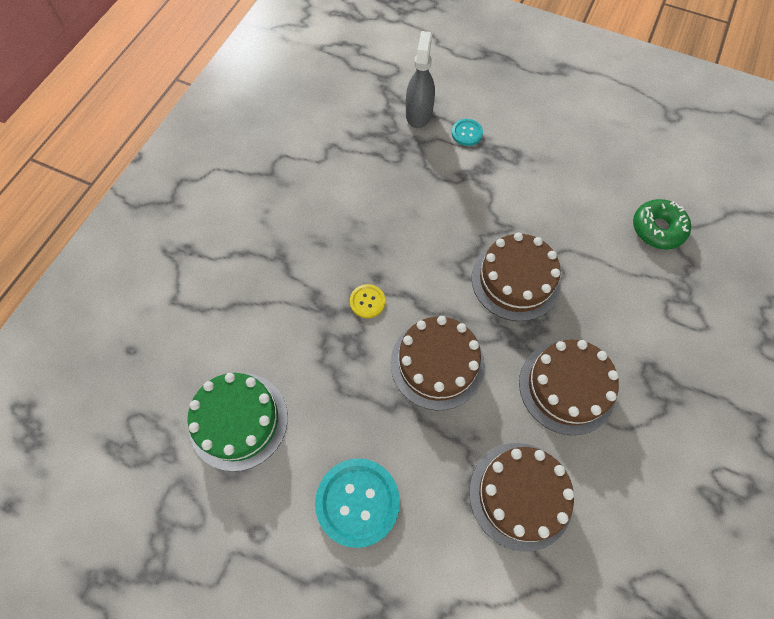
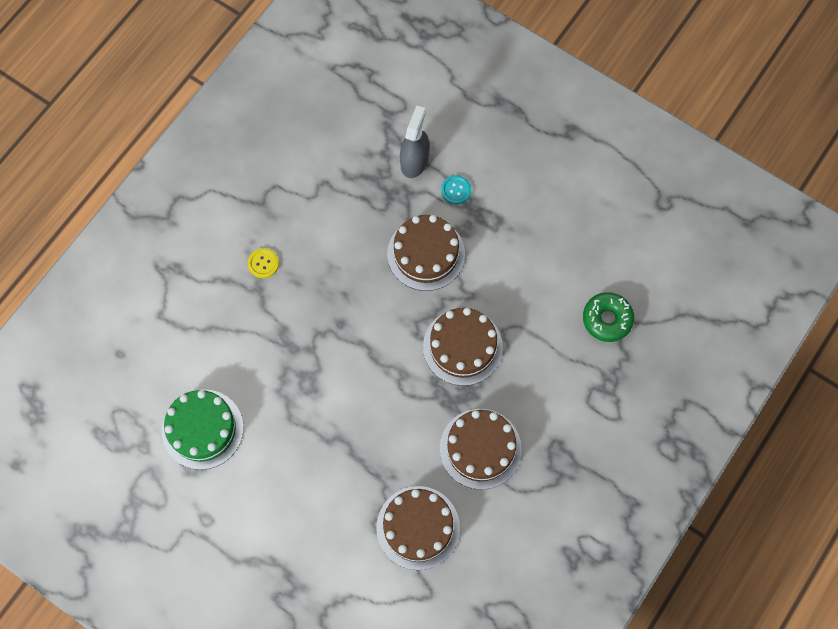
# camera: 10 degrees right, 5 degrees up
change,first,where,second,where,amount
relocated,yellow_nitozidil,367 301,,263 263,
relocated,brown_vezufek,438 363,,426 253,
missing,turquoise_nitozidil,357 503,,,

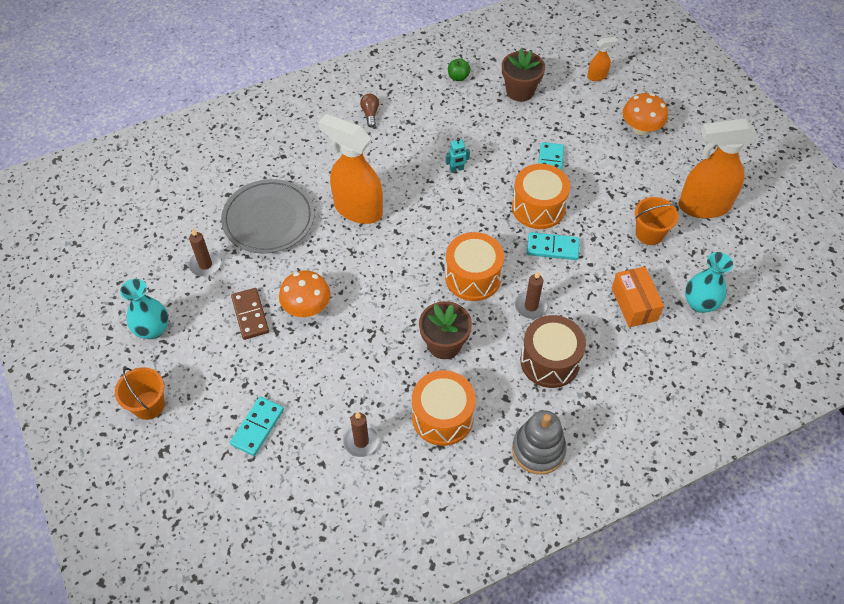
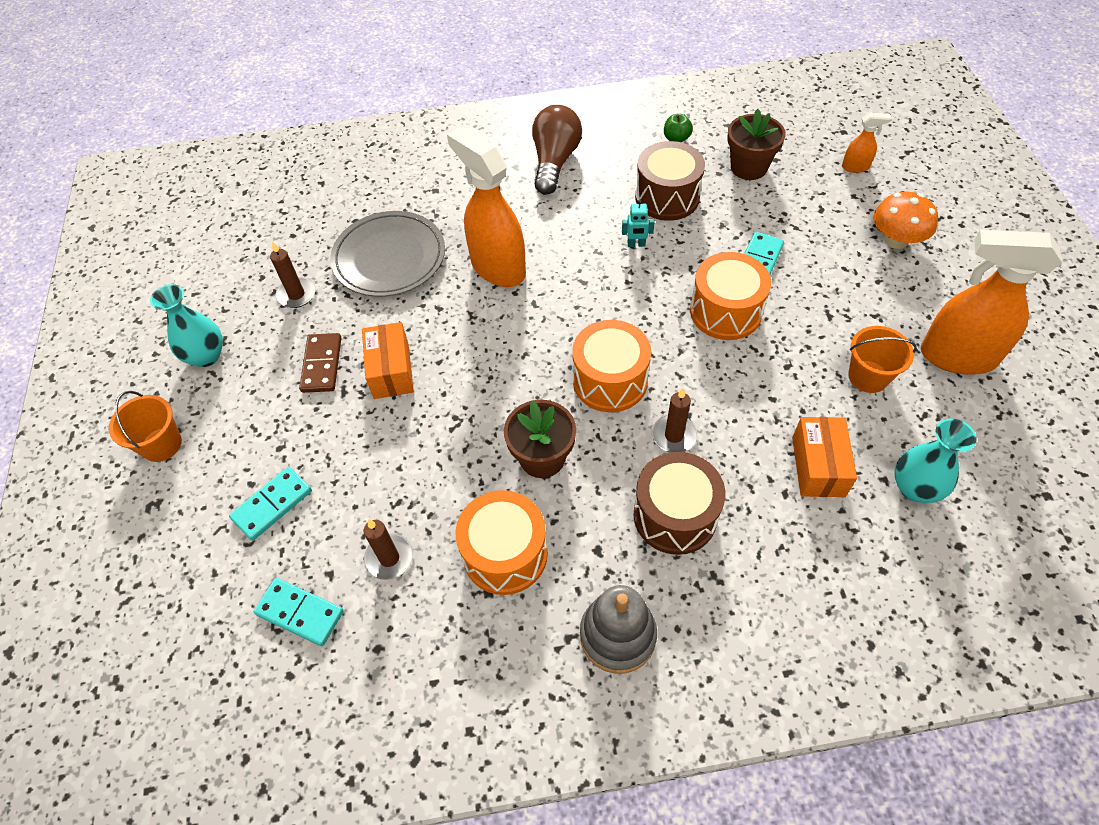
# camera: 20 degrees right, 0 degrees up
change,first,where,second,where,amount
size,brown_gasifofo,369 111,,557 149,x2.13
relocated,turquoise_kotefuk,553 246,,298 612,
exchanged,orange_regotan,304 293,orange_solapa,388 360,
appeared,,,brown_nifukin,670 181,

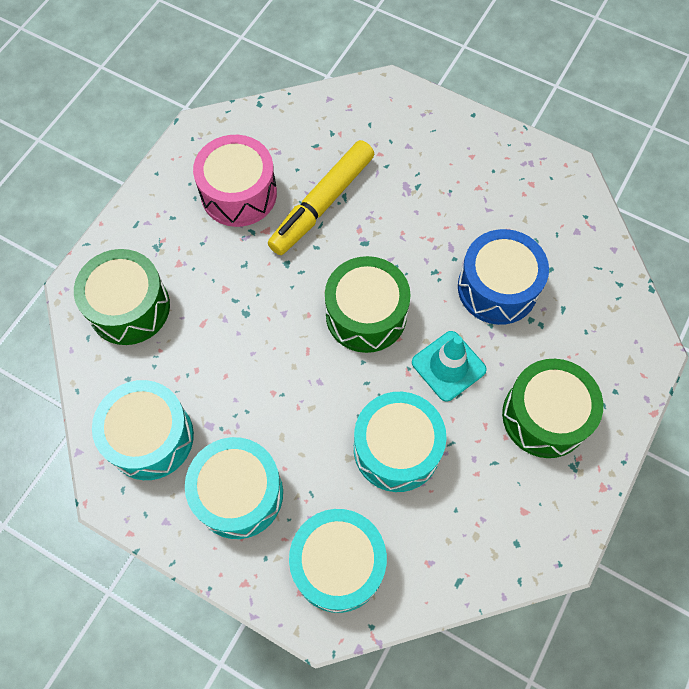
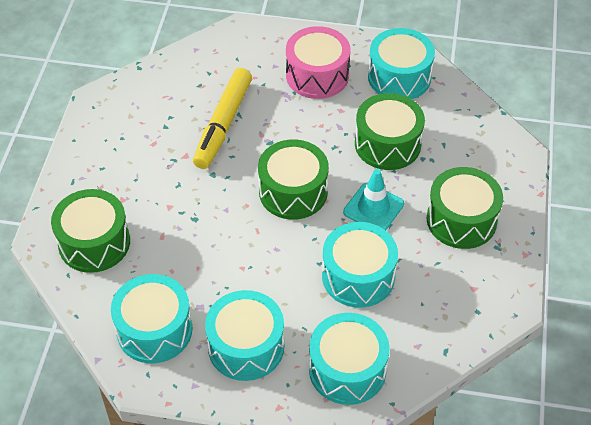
# camera: 20 degrees left, 15 degrees down
change,first,where,second,where,amount
relocated,pink_nifukin,235 181,,318 62,
colour,blue_nifukin,503 277,green_nifukin,390 131,
appeared,,,turquoise_nifukin,401 63,

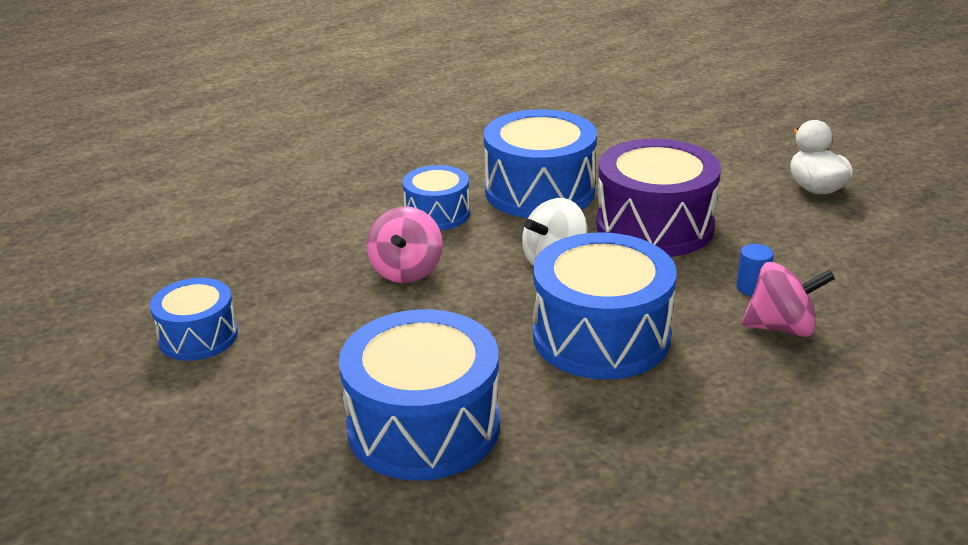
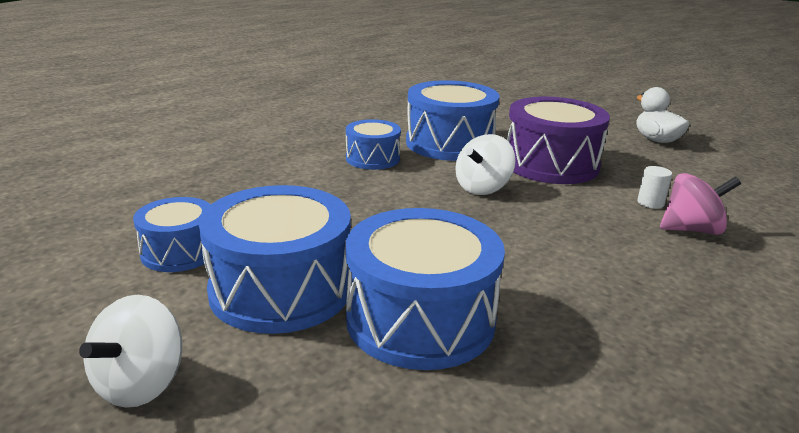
# camera: 10 degrees left, 5 degrees down
change,first,where,second,where,amount
missing,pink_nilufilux,405 244,,,
relocated,blue_nifukin,605 306,,274 259,
colour,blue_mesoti,755 270,white_mesoti,654 187,
appeared,,,white_nilufilux,130 351,

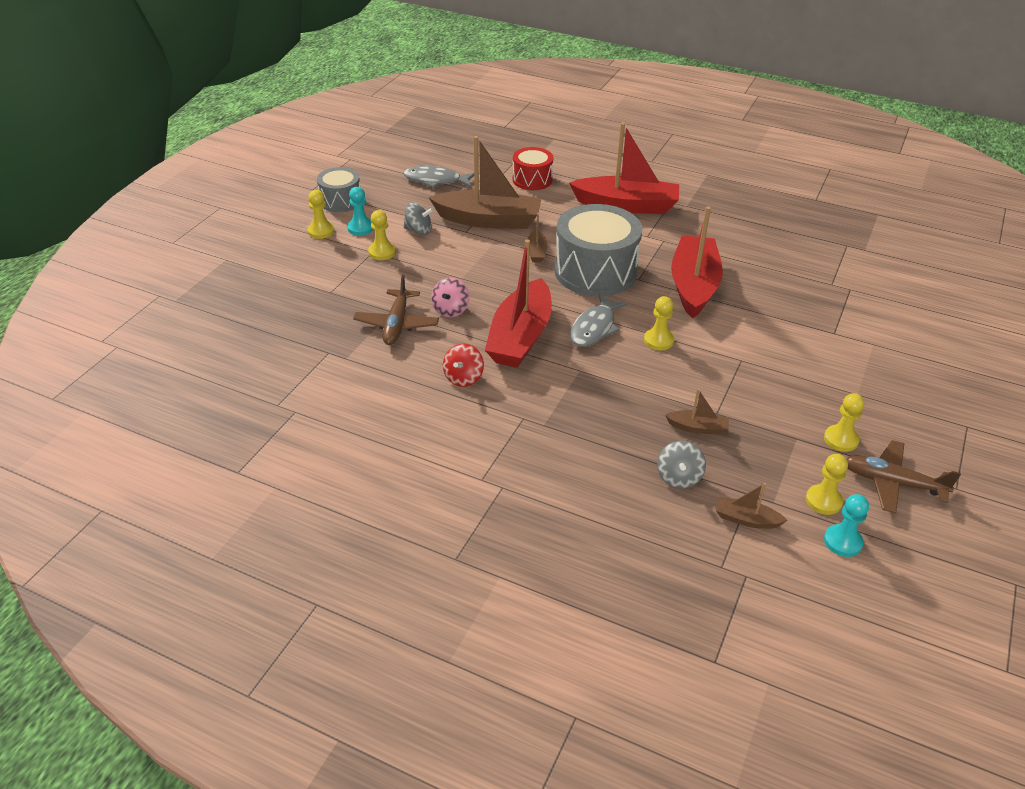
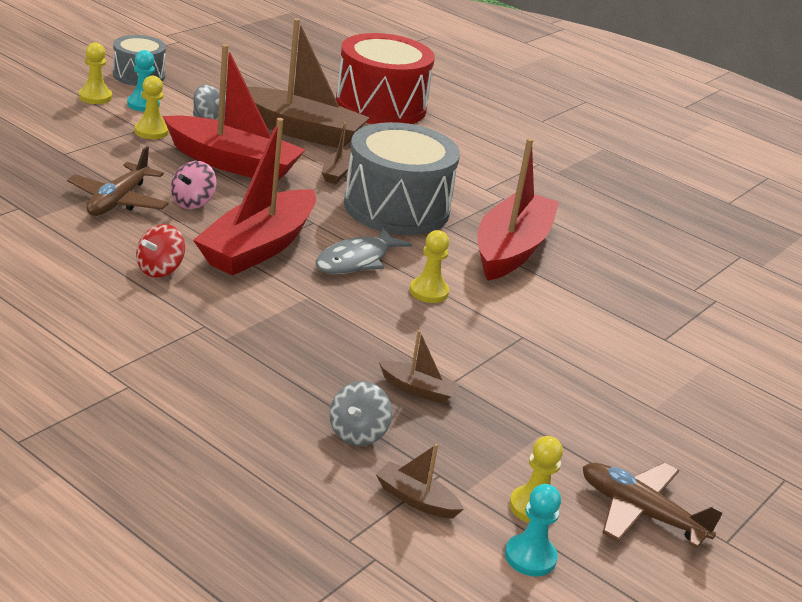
# camera: 10 degrees right, 10 degrees down
change,first,where,second,where,amount
relocated,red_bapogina,624 168,,234 112,
size,red_nifukin,533 168,,385 78,x1.81
missing,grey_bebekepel,438 177,,,
missing,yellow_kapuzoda,844 422,,,

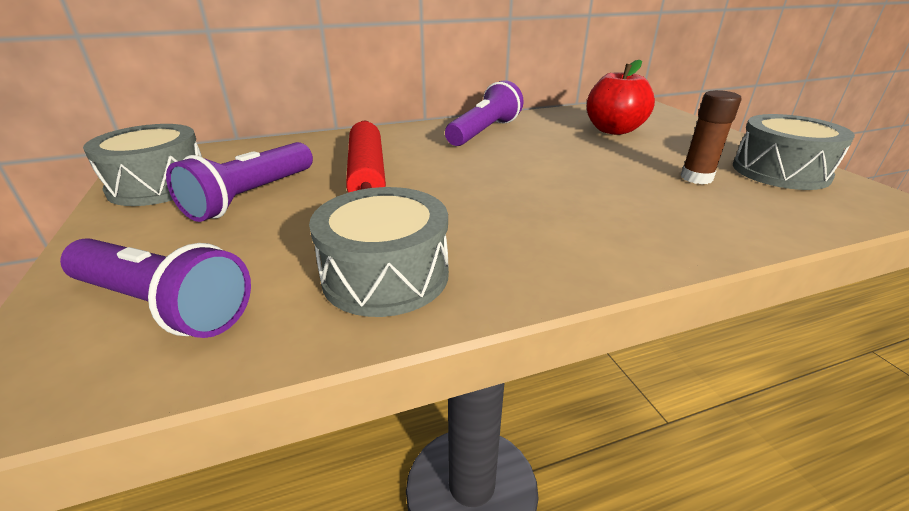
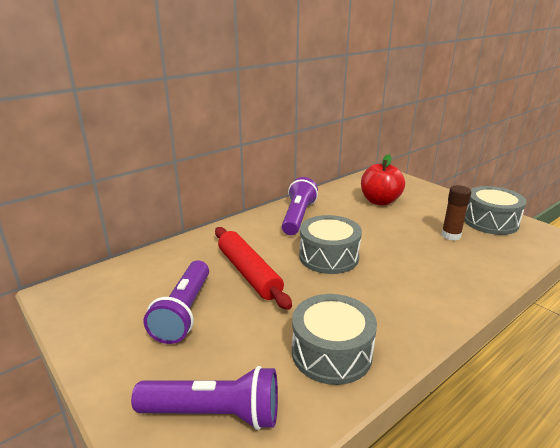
# camera: 20 degrees left, 5 degrees down
change,first,where,second,where,amount
relocated,grey_nifukin,142 165,,330 244,

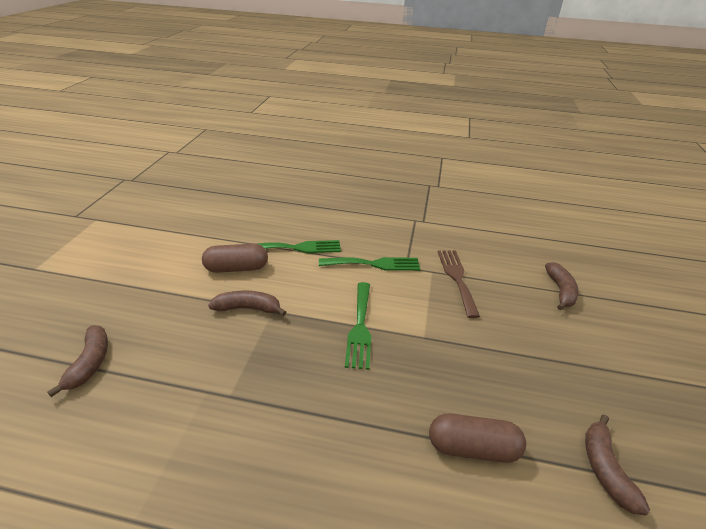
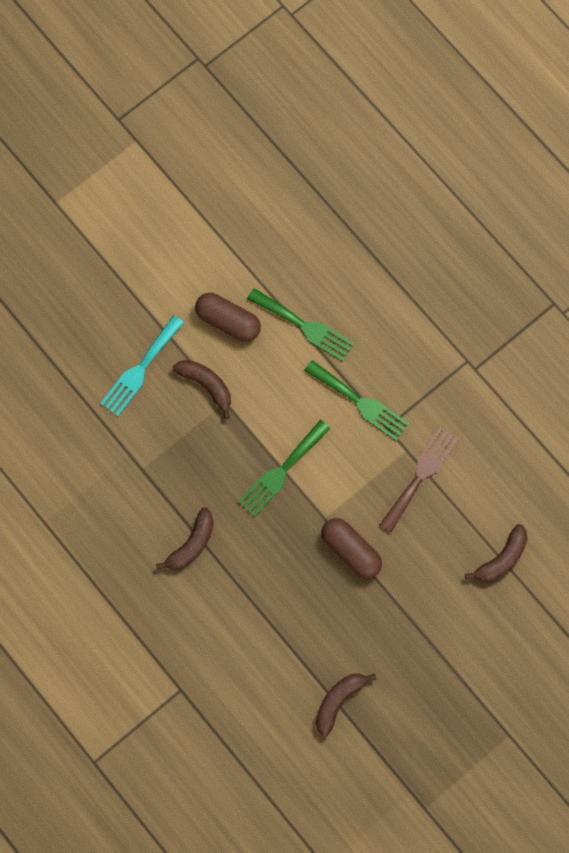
# camera: 40 degrees right, 40 degrees up
change,first,where,second,where,amount
relocated,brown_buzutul,77 361,,185 538,
relocated,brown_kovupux,477 438,,351 548,
appeared,,,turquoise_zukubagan,142 365,

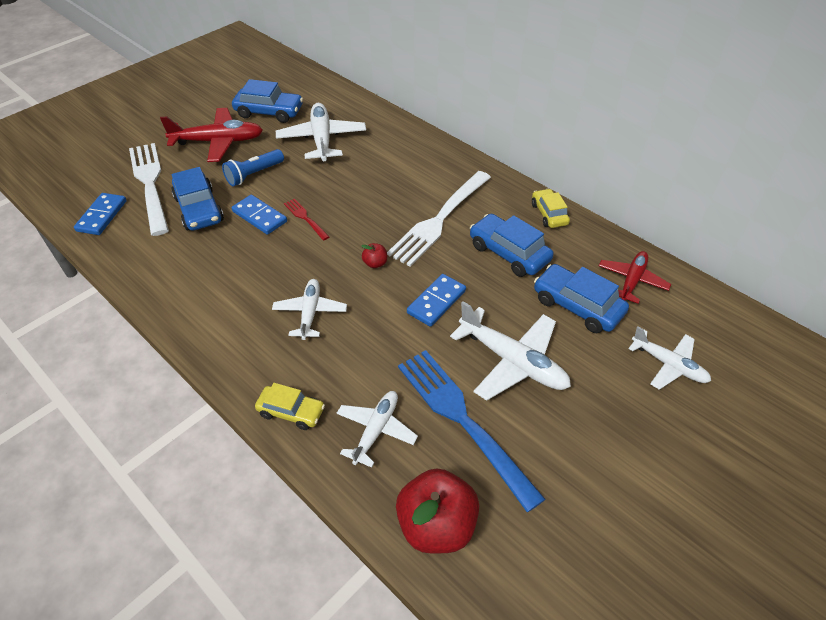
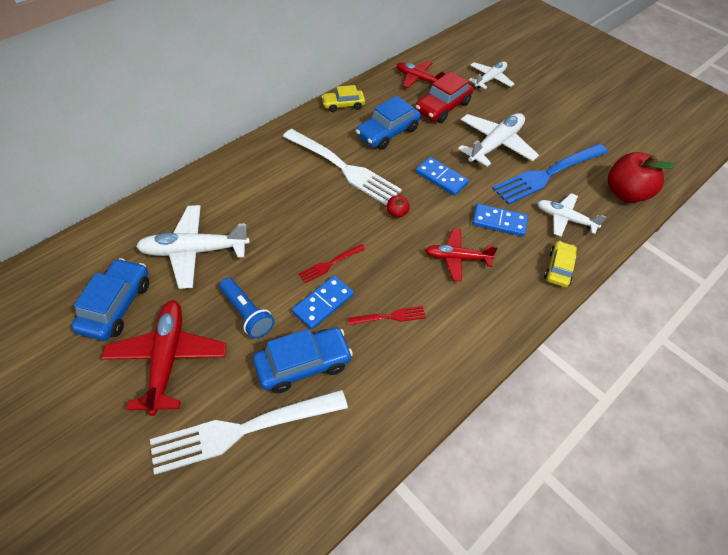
# camera: 90 degrees left, 5 degrees up
change,first,where,second,where,amount
relocated,blue_kotefuk,100 214,,500 220,
colour,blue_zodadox,581 298,red_zodadox,444 97,
colour,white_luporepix,309 309,red_luporepix,461 254,
appeared,,,red_zukubagan,387 315,

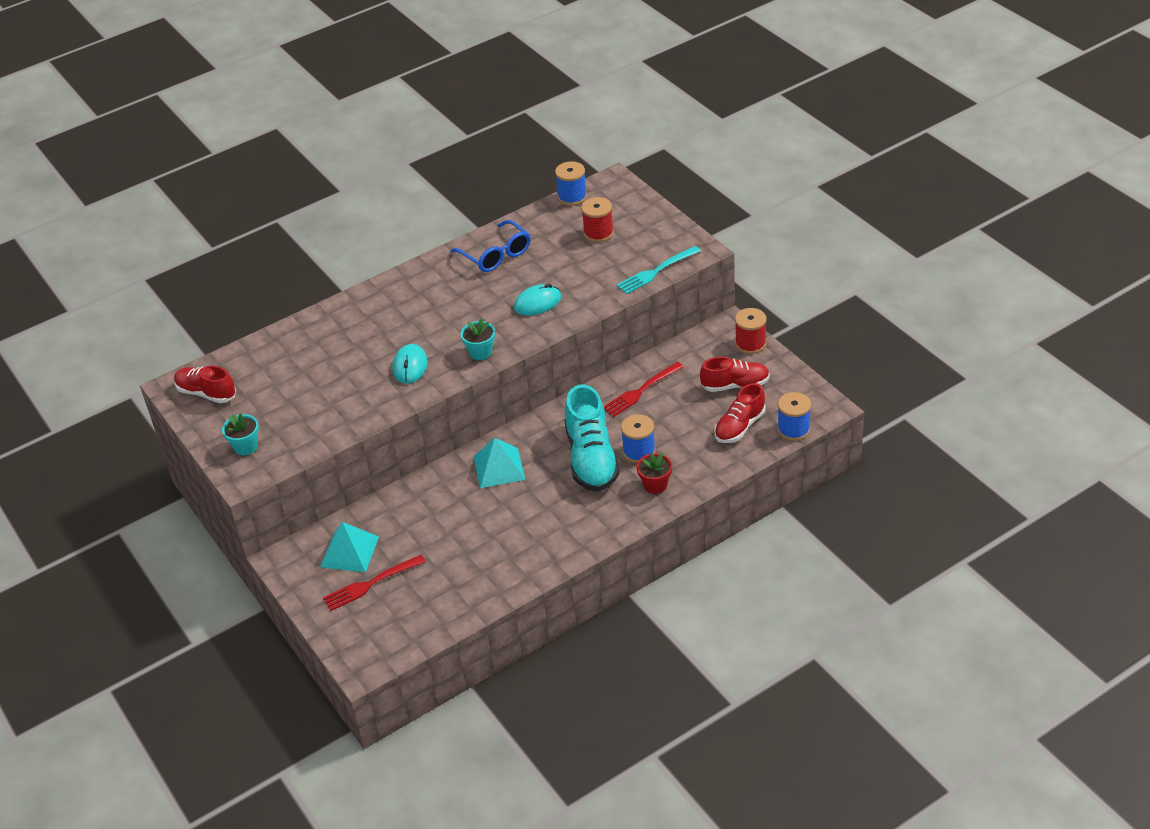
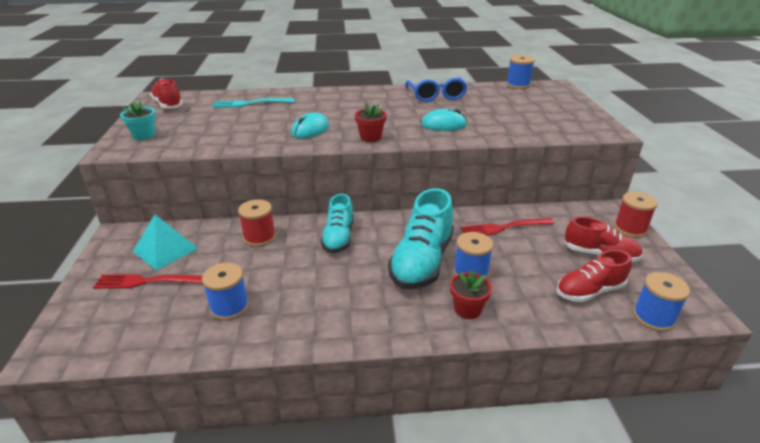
# camera: 25 degrees right, 10 degrees down
change,first,where,second,where,amount
relocated,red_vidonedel,597 219,,257 223,
relocated,turquoise_zukubagan,659 270,,254 103,
colour,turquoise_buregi,478 339,red_buregi,371 122,
exchanged,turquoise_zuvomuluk,499 463,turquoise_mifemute,337 223,
appeared,,,blue_vidonedel,225 291,

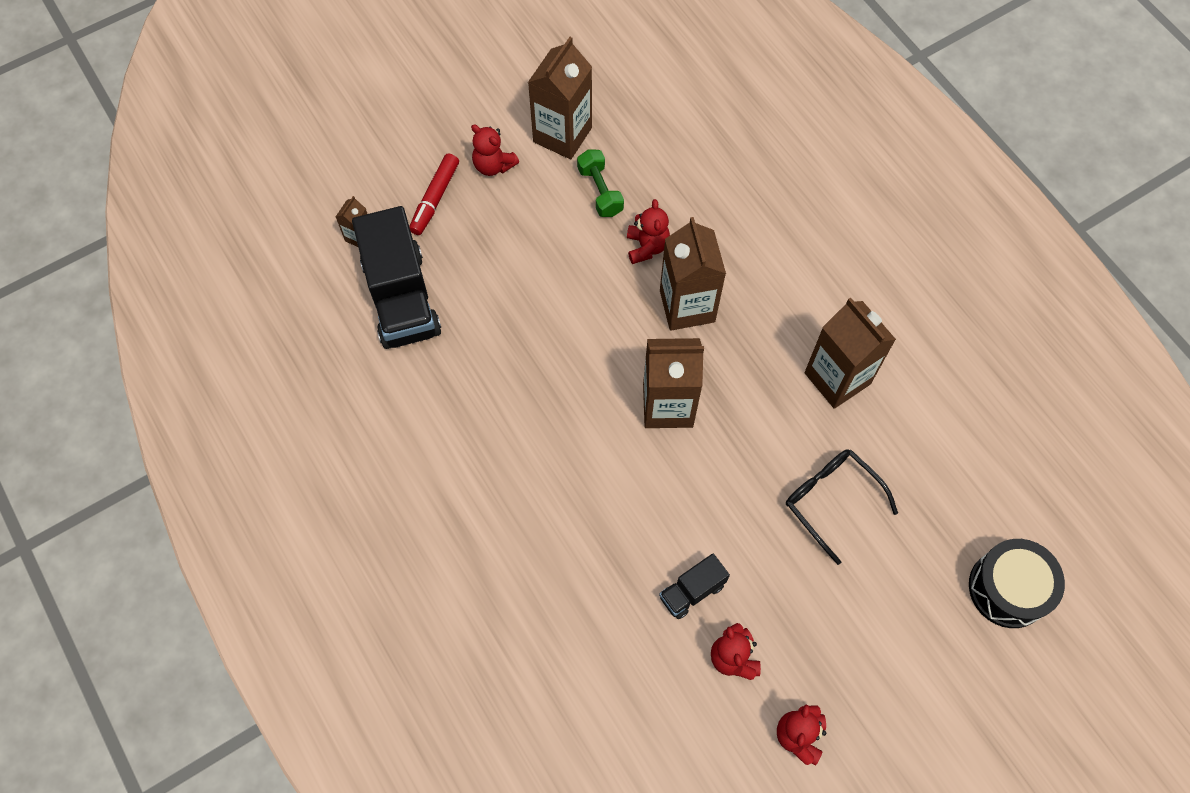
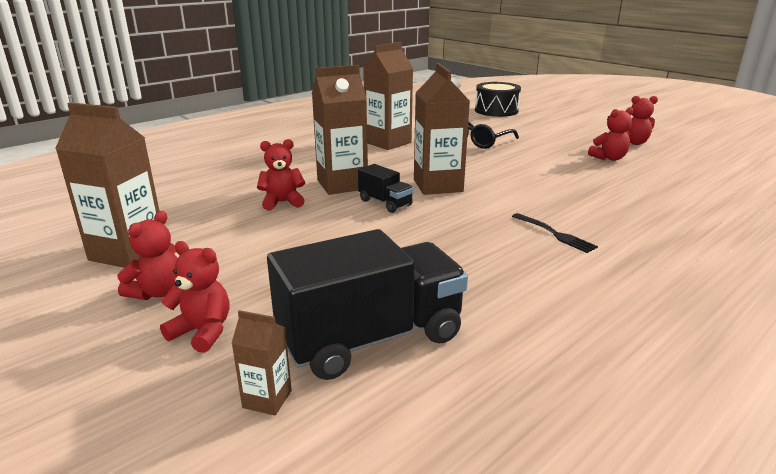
# camera: 100 degrees left, 40 degrees down
change,first,where,second,where,amount
missing,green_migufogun,600 183,,,
exchanged,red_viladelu,434 194,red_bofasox,194 297,
relocated,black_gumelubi,694 586,,386 188,
appeared,,,black_zukubagan,555 233,

